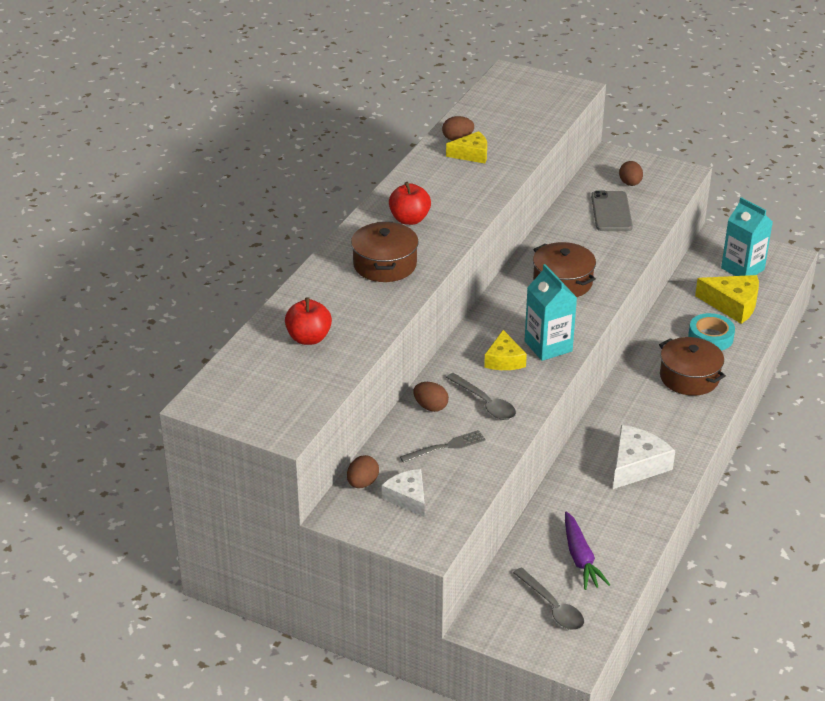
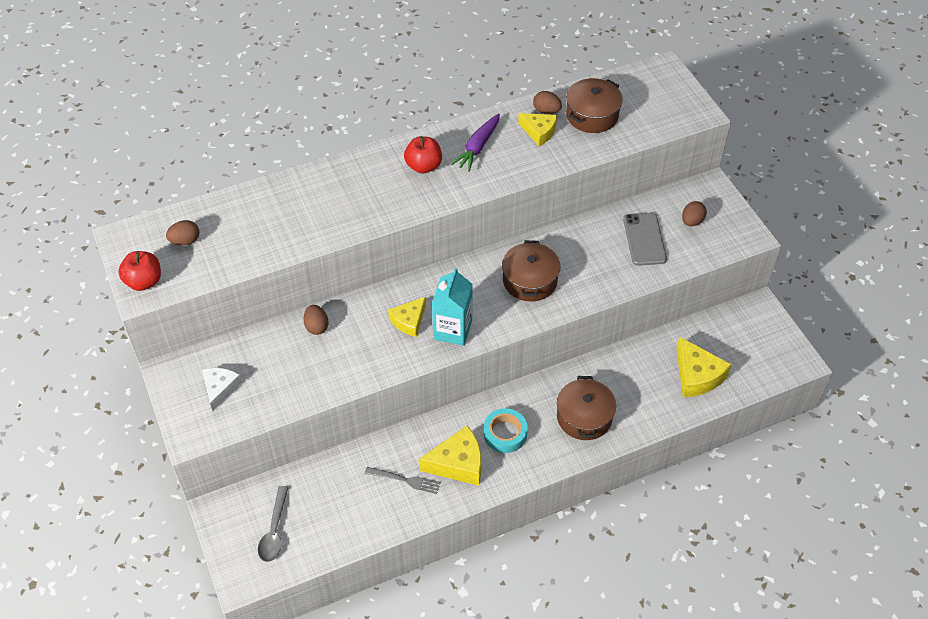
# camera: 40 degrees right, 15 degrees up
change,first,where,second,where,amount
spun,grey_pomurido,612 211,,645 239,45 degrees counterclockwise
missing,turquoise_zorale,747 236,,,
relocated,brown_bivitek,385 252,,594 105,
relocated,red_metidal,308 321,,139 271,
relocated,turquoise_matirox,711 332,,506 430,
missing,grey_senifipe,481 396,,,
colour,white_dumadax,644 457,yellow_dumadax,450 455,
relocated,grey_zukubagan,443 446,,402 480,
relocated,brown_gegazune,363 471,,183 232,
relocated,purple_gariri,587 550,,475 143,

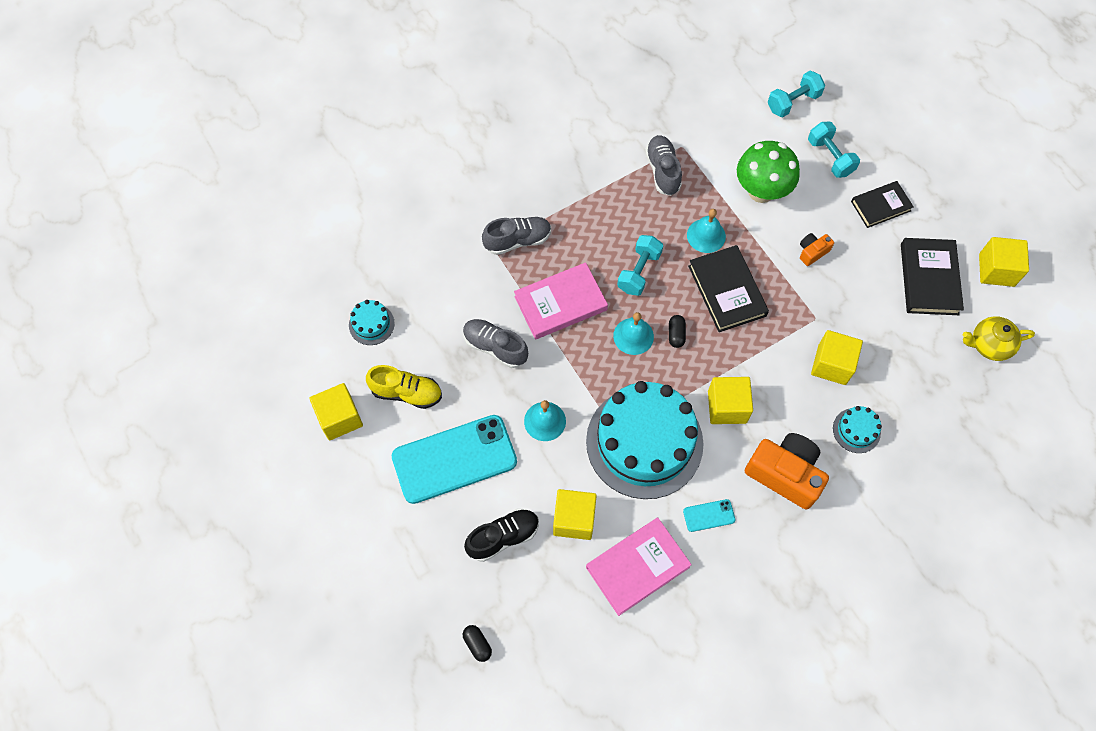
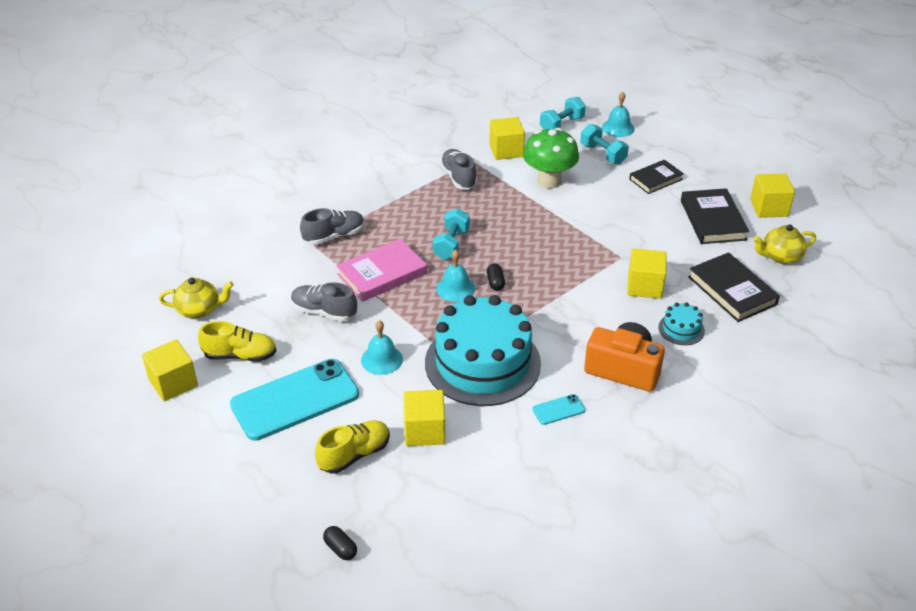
# camera: 10 degrees left, 25 degrees down
change,first,where,second,where,amount
relocated,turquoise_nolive,706 231,,618 114,
missing,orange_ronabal,817 249,,,
relocated,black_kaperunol,728 288,,734 287,
exchanged,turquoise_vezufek,372 322,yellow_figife,196 298,
relocated,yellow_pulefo,730 400,,507 138,
colour,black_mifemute,501 535,yellow_mifemute,352 447,
missing,pink_kaperunol,639 567,,,

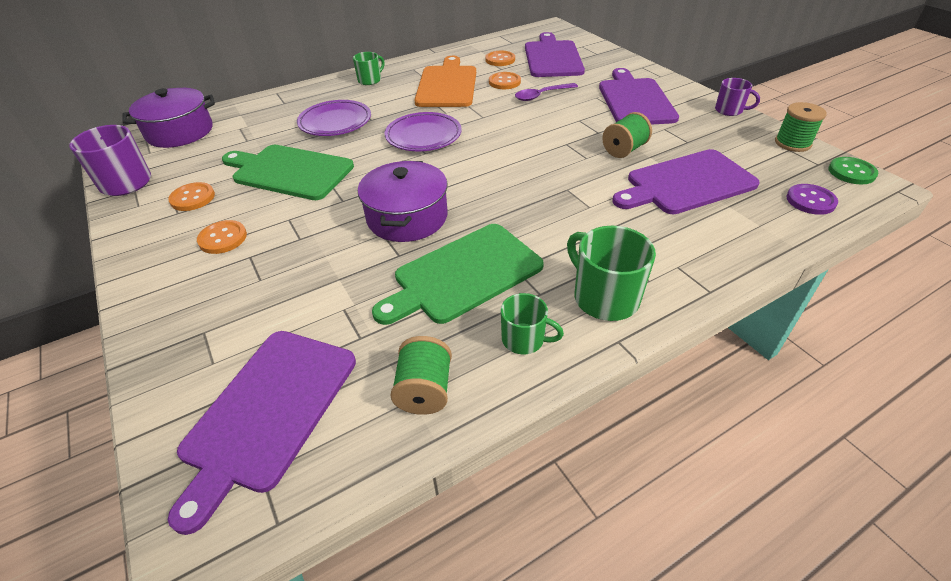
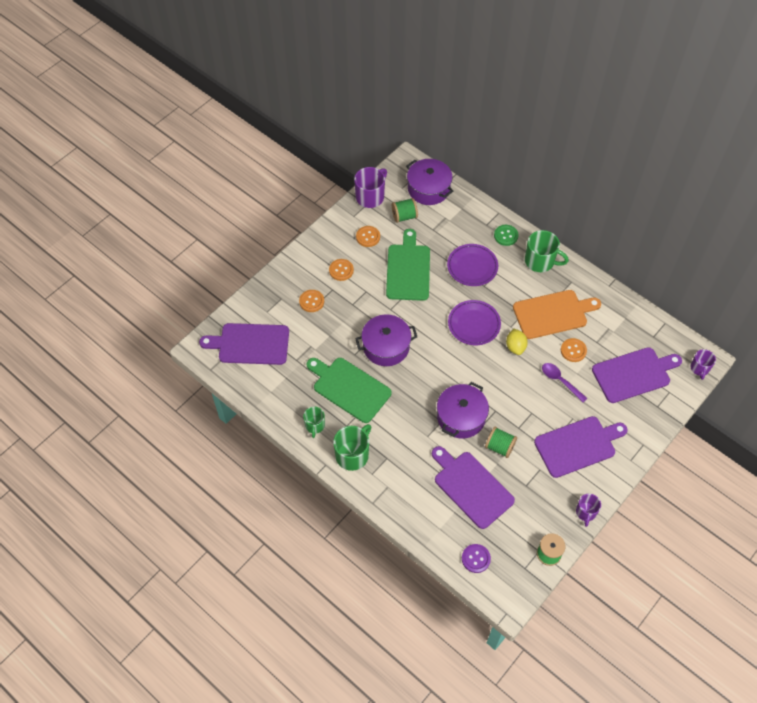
# camera: 70 degrees right, 15 degrees up
change,first,where,second,where,amount
relocated,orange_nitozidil,500 58,,311 301,
size,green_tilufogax,369 68,,547 251,x1.64
relocated,green_nitozidil,853 170,,506 235,
relocated,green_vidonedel,421 375,,405 210,
appeared,,,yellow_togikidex,517 342,
appeared,,,purple_tilufogax,703 364,
appeared,,,purple_bivitek,463 410,

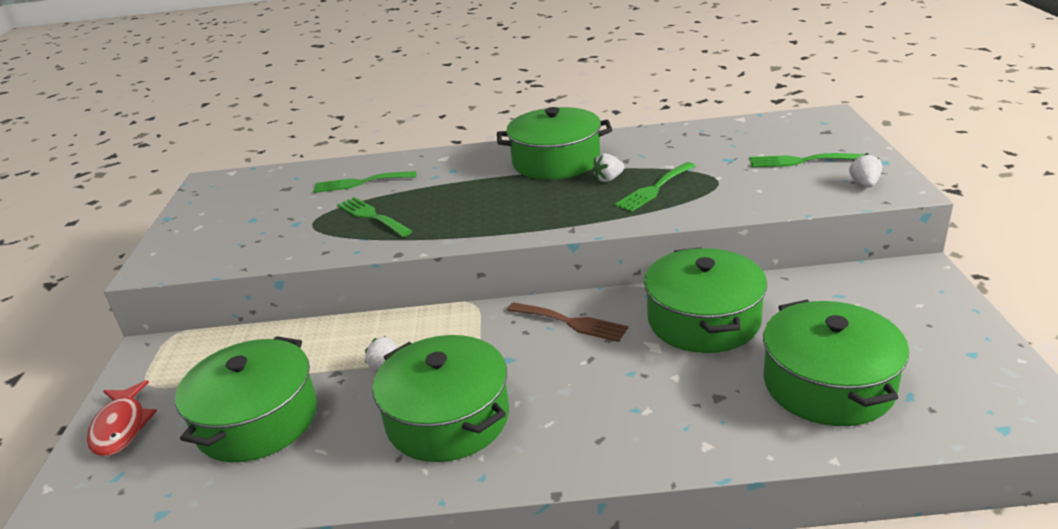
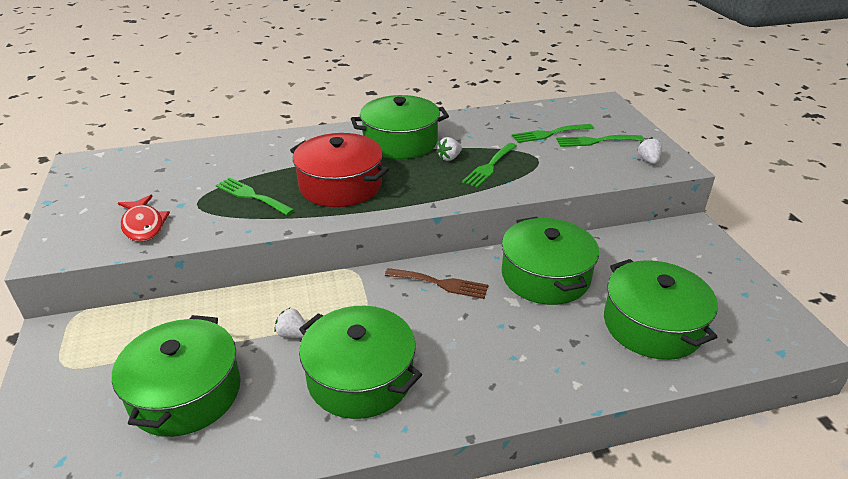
# camera: 15 degrees left, 5 degrees up
change,first,where,second,where,amount
relocated,green_zukubagan,364 182,,553 133,
relocated,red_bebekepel,122 418,,144 218,
appeared,,,red_bivitek,339 170,

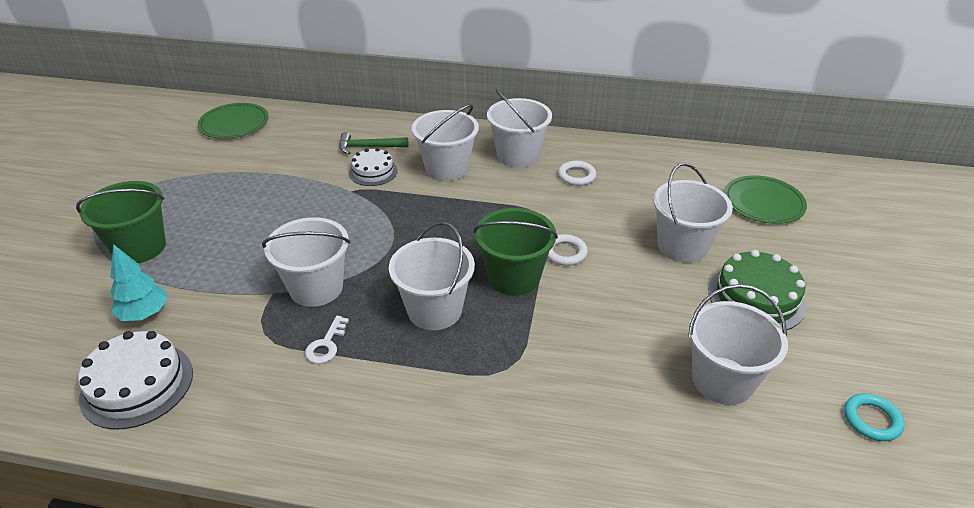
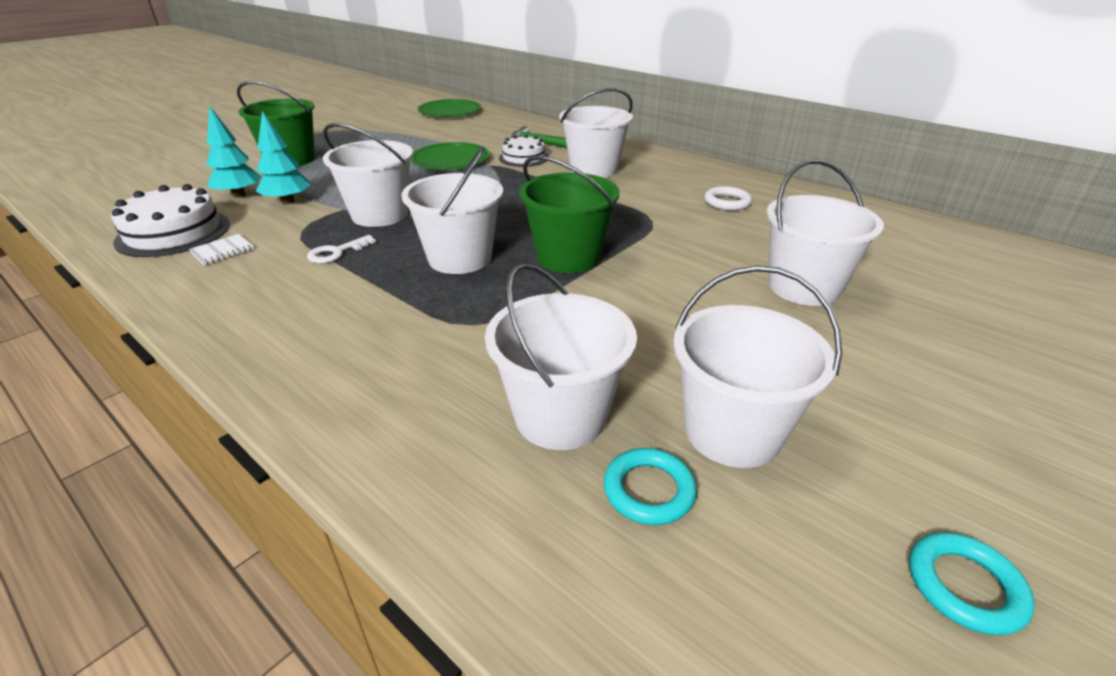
# camera: 30 degrees right, 5 degrees down
change,first,where,second,where,amount
relocated,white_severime,519 128,,561 356,
relocated,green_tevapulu,765 199,,450 156,
missing,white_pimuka,567 250,,,
missing,green_vezufek,757 290,,,
appeared,,,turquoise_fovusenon,283 157,
appeared,,,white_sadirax,221 249,
appeared,,,turquoise_pimuka,650 486,

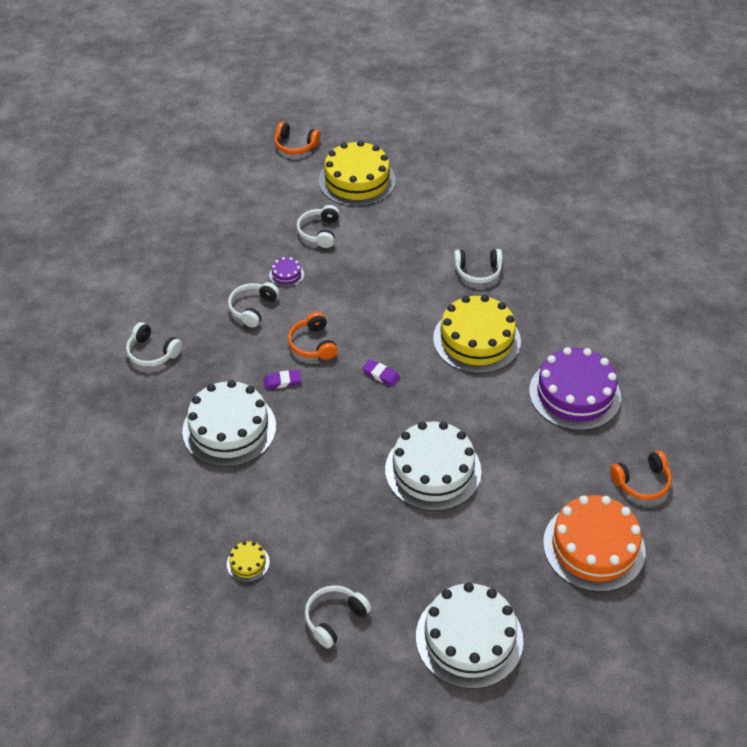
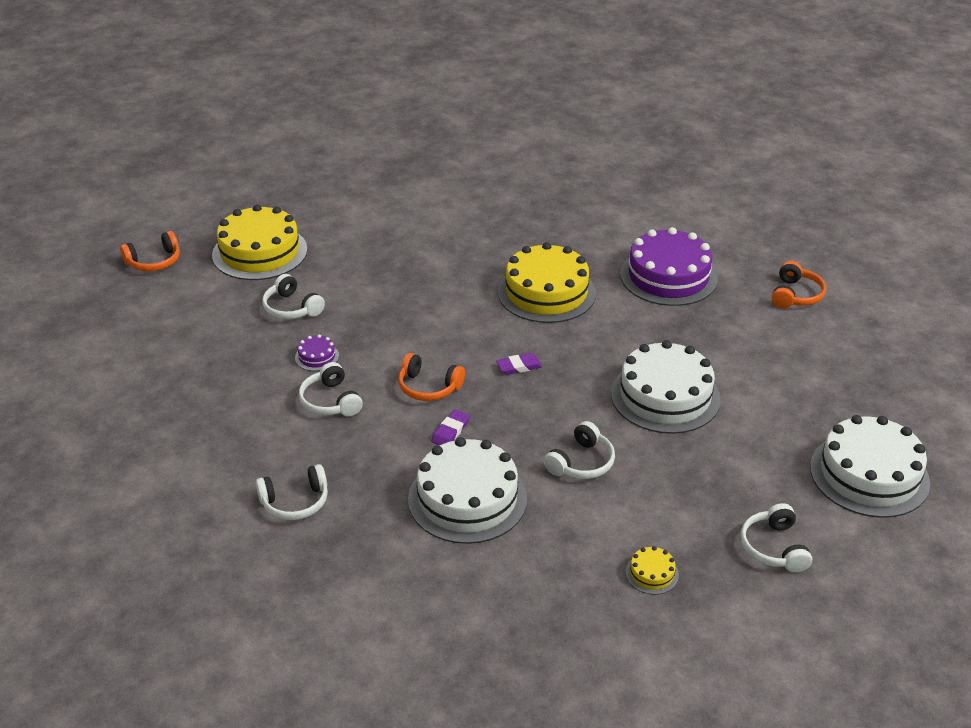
# camera: 50 degrees left, 10 degrees down
change,first,where,second,where,amount
relocated,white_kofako,478 266,,579 450,
missing,orange_vezufek,594 543,,,

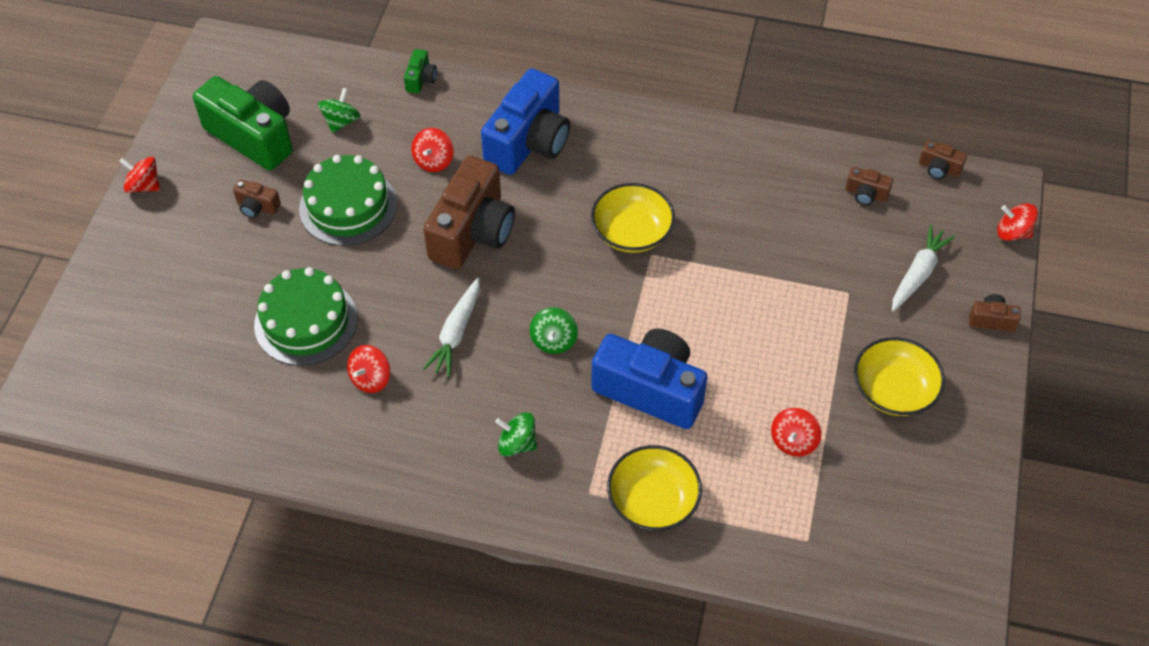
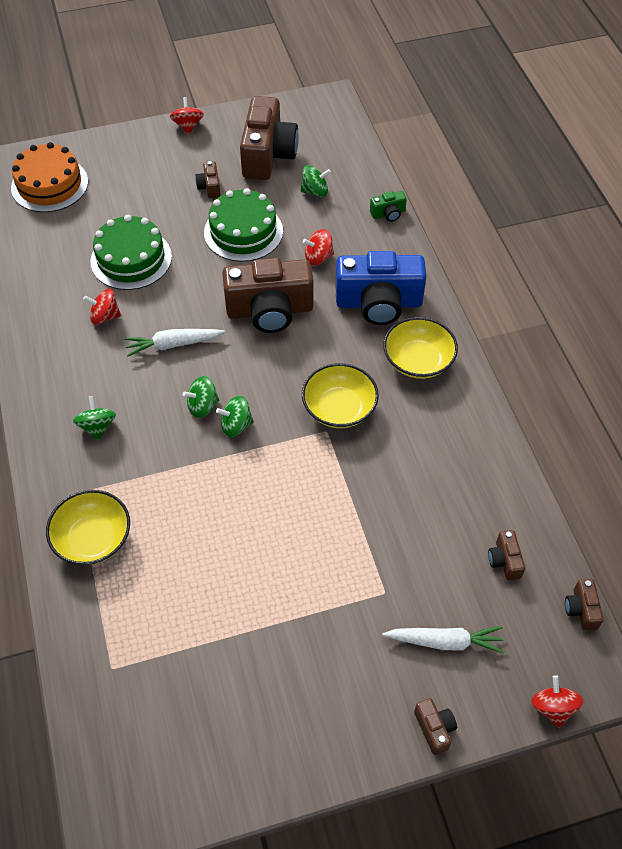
# camera: 60 degrees right, 0 degrees up
change,first,where,second,where,amount
colour,green_ronabal,243 123,brown_ronabal,269 138,
missing,blue_ronabal,649 379,,,
relocated,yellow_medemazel,899 376,,420 348,
missing,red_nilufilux,796 432,,,
appeared,,,orange_vezufek,49 177,
appeared,,,green_nilufilux,235 416,

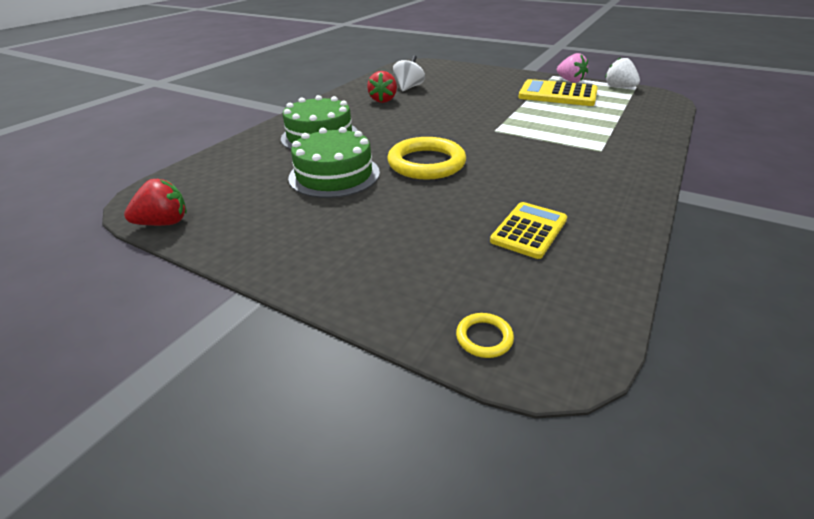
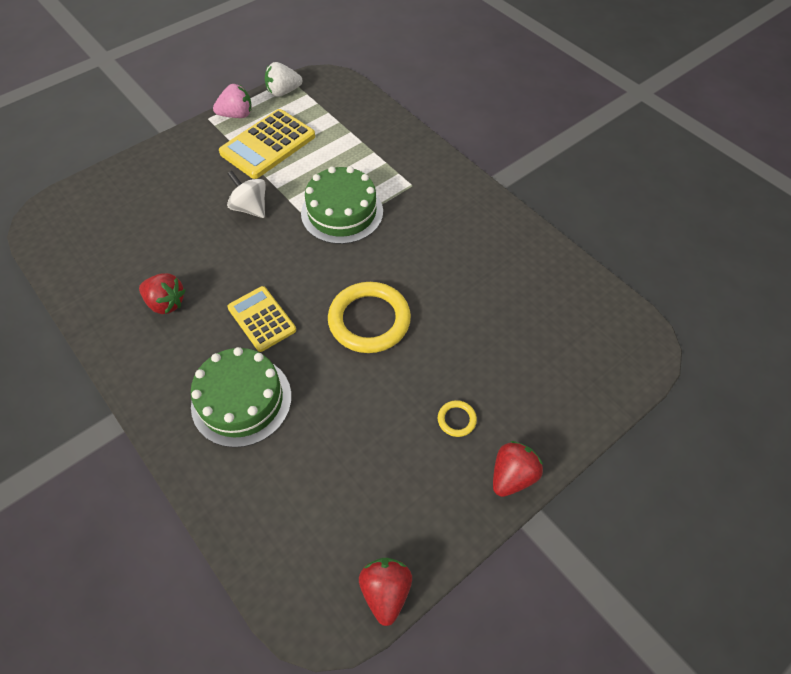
# camera: 70 degrees left, 20 degrees up
change,first,where,second,where,amount
relocated,white_nilufilux,409 73,,246 194,
relocated,green_vezufek,334 162,,342 205,
relocated,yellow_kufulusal,528 230,,261 319,
relocated,yellow_pimuka,485 335,,457 418,
appeared,,,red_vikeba,518 469,

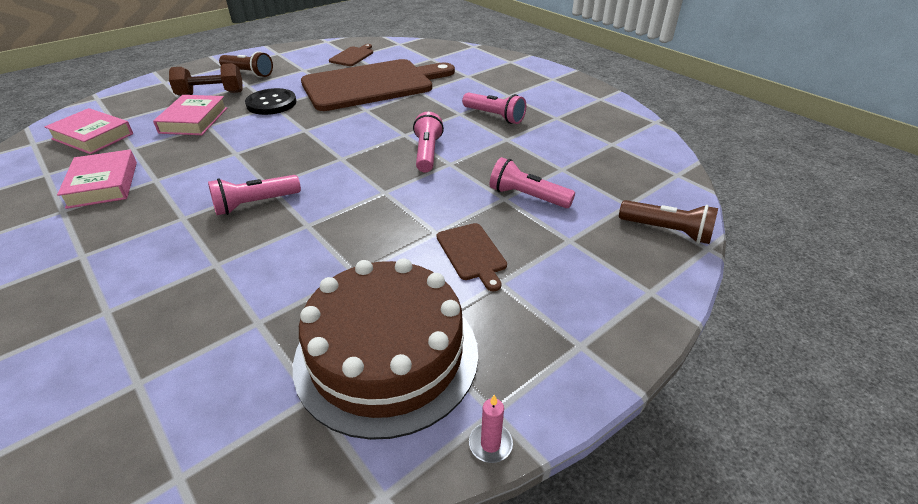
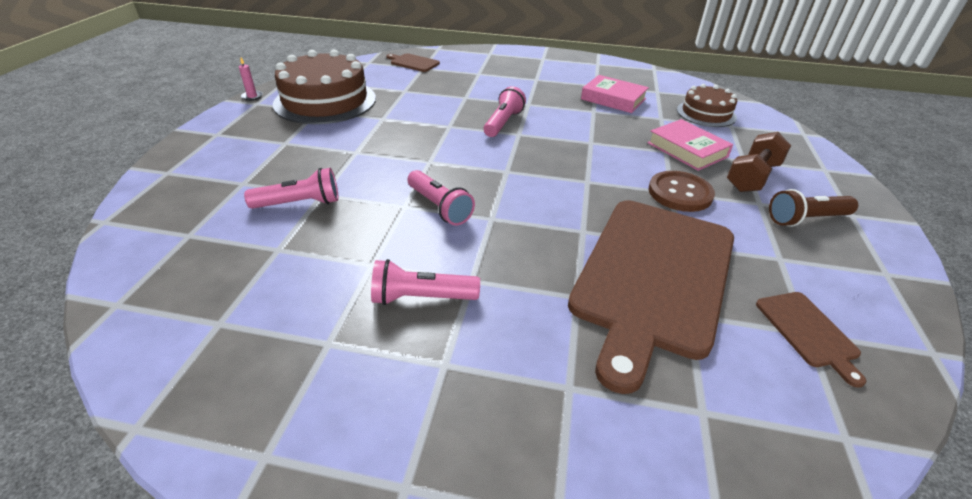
# camera: 140 degrees right, 0 degrees up
change,first,where,second,where,amount
colour,black_nitozidil,270 101,brown_nitozidil,682 191,
exchanged,pink_kaperunol,89 131,brown_vezufek,707 105,
missing,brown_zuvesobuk,668 222,,,
relocated,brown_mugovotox,472 257,,413 62,

